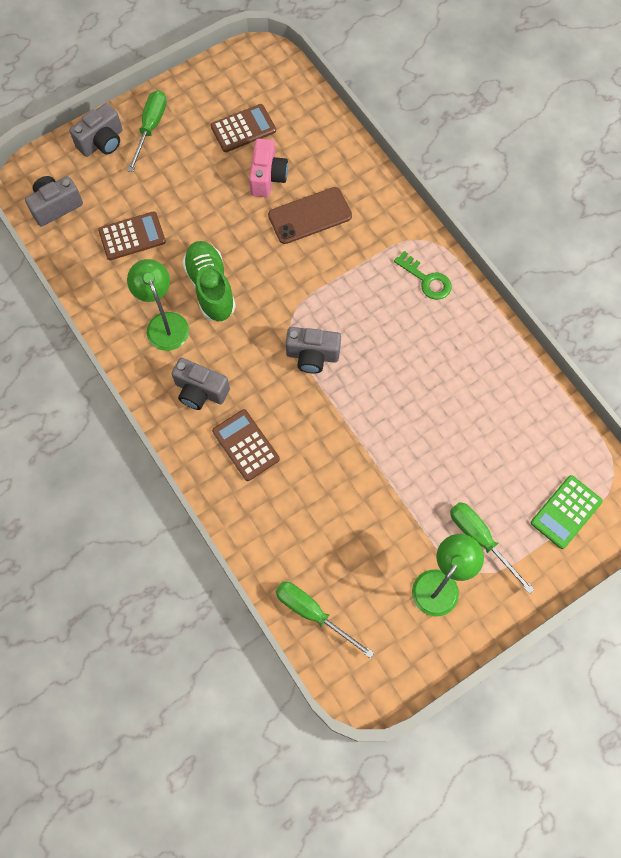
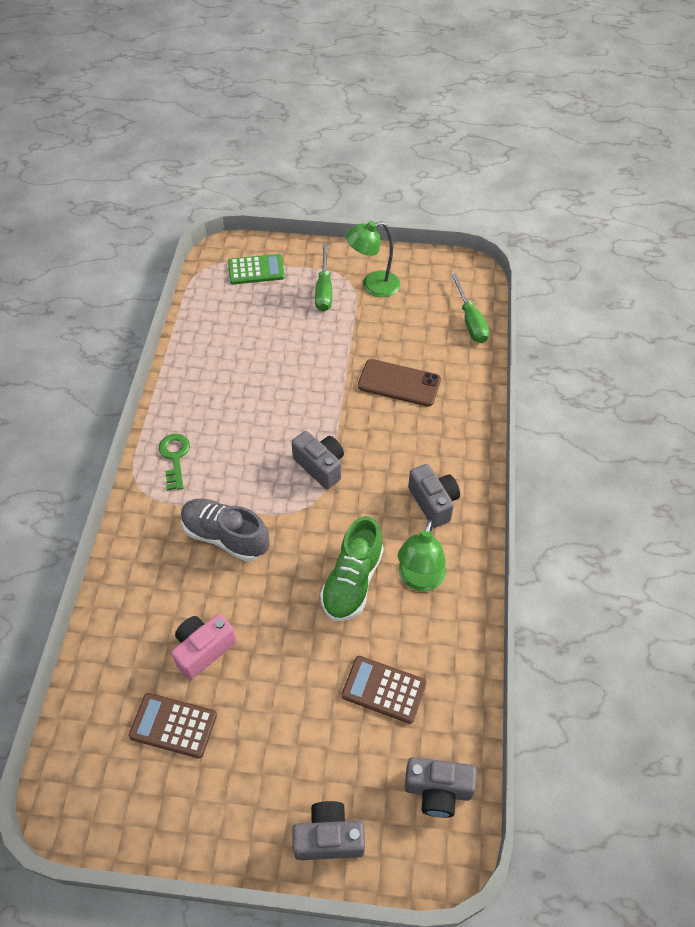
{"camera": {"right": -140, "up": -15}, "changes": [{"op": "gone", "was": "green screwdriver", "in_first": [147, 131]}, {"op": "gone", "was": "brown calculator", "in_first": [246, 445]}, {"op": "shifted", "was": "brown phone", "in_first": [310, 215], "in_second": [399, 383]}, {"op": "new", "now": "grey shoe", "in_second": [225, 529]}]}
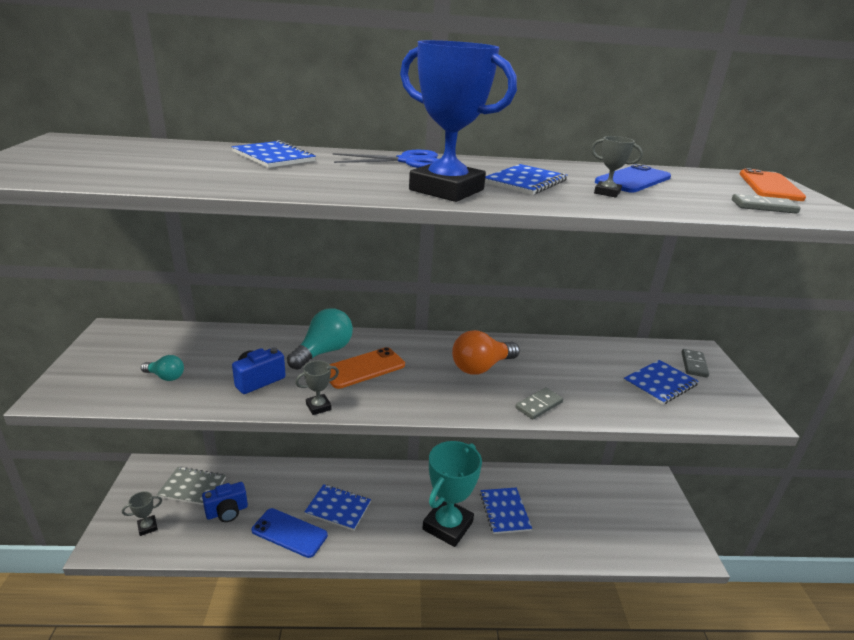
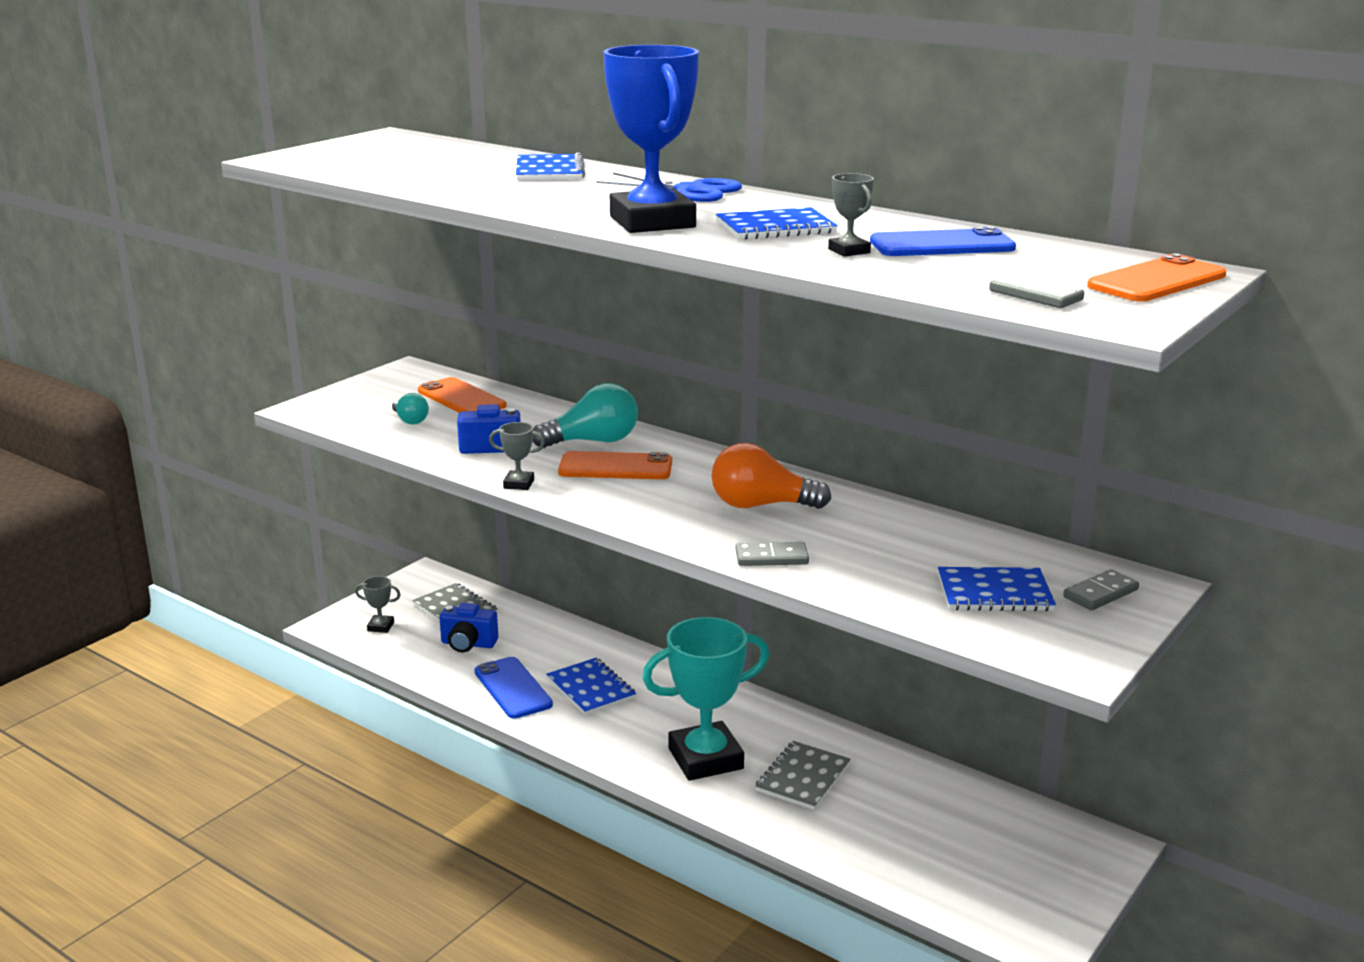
{"camera": {"right": 40, "up": -5}, "changes": [{"op": "repainted", "was": "blue notebook", "now": "grey notebook", "in_first": [506, 511], "in_second": [803, 775]}, {"op": "new", "now": "orange phone", "in_second": [462, 395]}]}
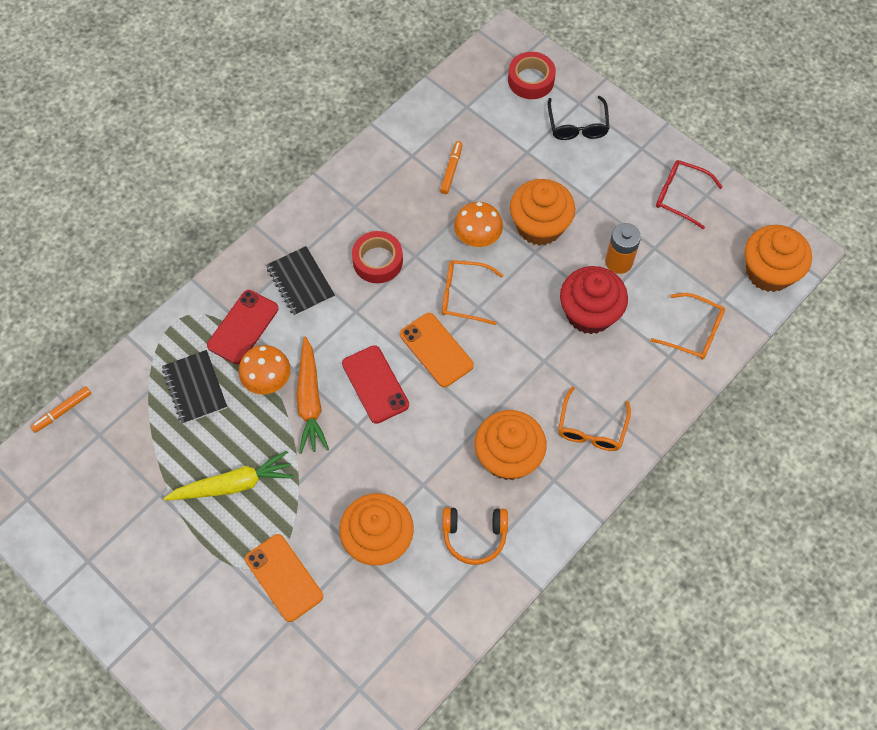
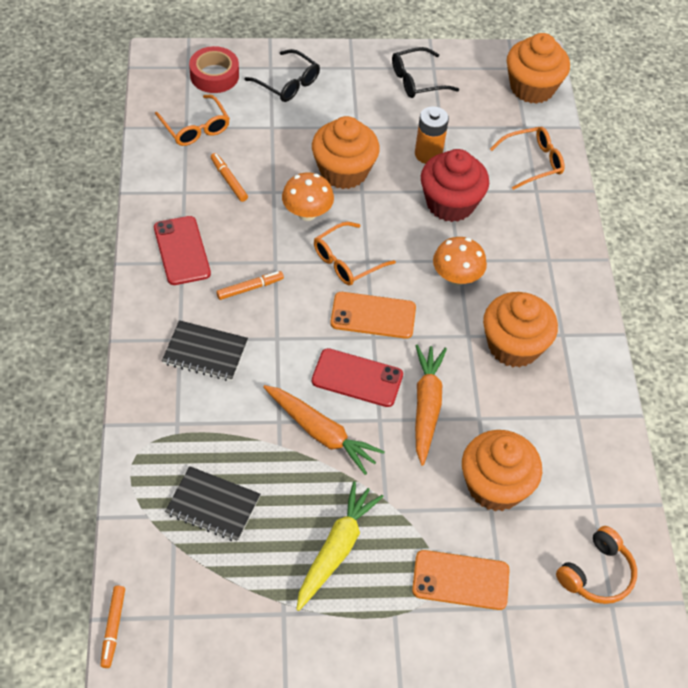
{"camera": {"right": -50, "up": -10}, "changes": [{"op": "shifted", "was": "red phone", "in_first": [243, 327], "in_second": [182, 250]}, {"op": "shifted", "was": "orange mushroom", "in_first": [264, 370], "in_second": [460, 261]}, {"op": "swapped", "was": "red tape", "now": "orange marker", "in_first": [377, 257], "in_second": [250, 285]}, {"op": "shifted", "was": "orange headphones", "in_first": [475, 536], "in_second": [596, 565]}, {"op": "shifted", "was": "orange glasses", "in_first": [594, 418], "in_second": [192, 120]}, {"op": "repainted", "was": "red glasses", "now": "black glasses", "in_first": [689, 194], "in_second": [425, 72]}, {"op": "new", "now": "orange carrot", "in_second": [431, 405]}]}
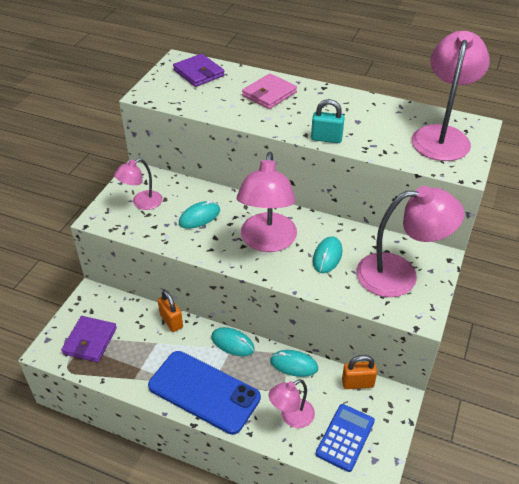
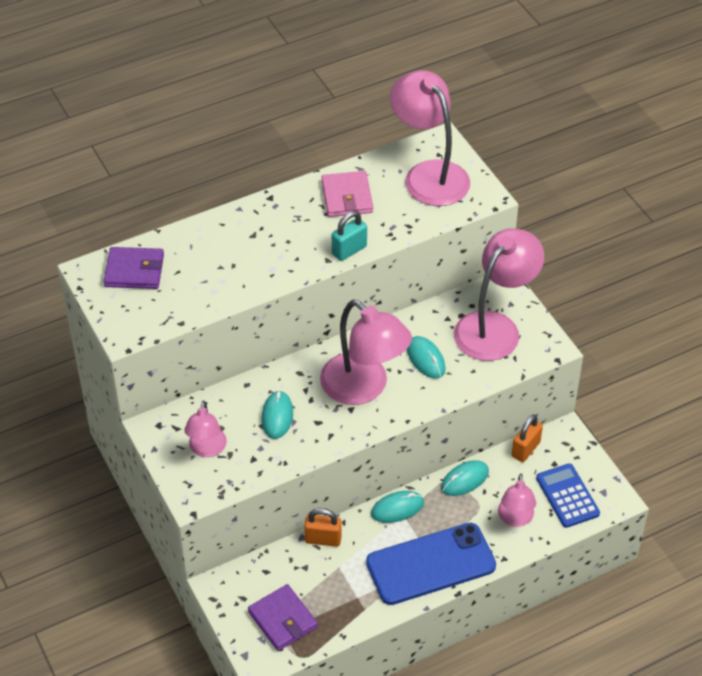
{"camera": {"right": -50, "up": 5}, "changes": [{"op": "shifted", "was": "pink wallet", "in_first": [269, 91], "in_second": [347, 194]}]}
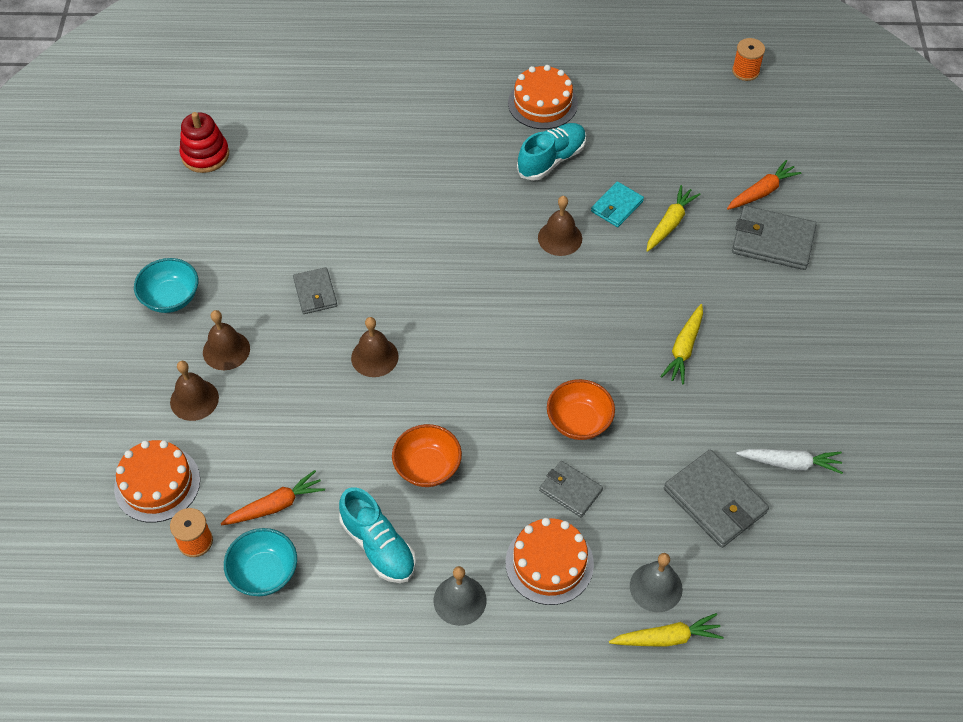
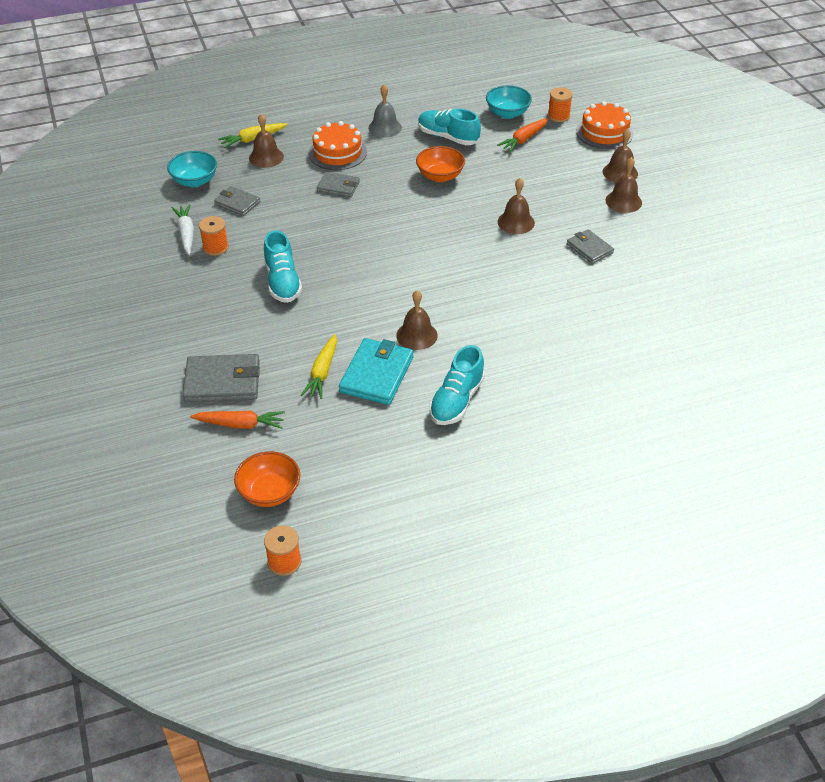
{"camera": {"right": 160, "up": -10}, "changes": [{"op": "shifted", "was": "turquoise bowl", "in_first": [166, 285], "in_second": [192, 169]}, {"op": "gone", "was": "red stacking toy", "in_first": [204, 142]}, {"op": "gone", "was": "orange cake", "in_first": [543, 97]}, {"op": "shifted", "was": "orange bowl", "in_first": [581, 409], "in_second": [267, 479]}, {"op": "scaled", "was": "turquoise wallet", "in_first": [617, 204], "in_second": [376, 371], "ratio": 1.64}, {"op": "repainted", "was": "grey bell", "now": "brown bell", "in_first": [656, 582], "in_second": [266, 141]}, {"op": "swapped", "was": "yellow carrot", "now": "turquoise shoe", "in_first": [681, 344], "in_second": [283, 266]}, {"op": "scaled", "was": "grey wallet", "in_first": [716, 498], "in_second": [237, 201], "ratio": 0.61}, {"op": "rotated", "was": "orange carrot", "in_first": [764, 185], "in_second": [237, 419], "clockwise": -120}, {"op": "rotated", "was": "white carrot", "in_first": [789, 461], "in_second": [183, 229], "clockwise": 90}, {"op": "new", "now": "orange spool", "in_second": [214, 236]}]}
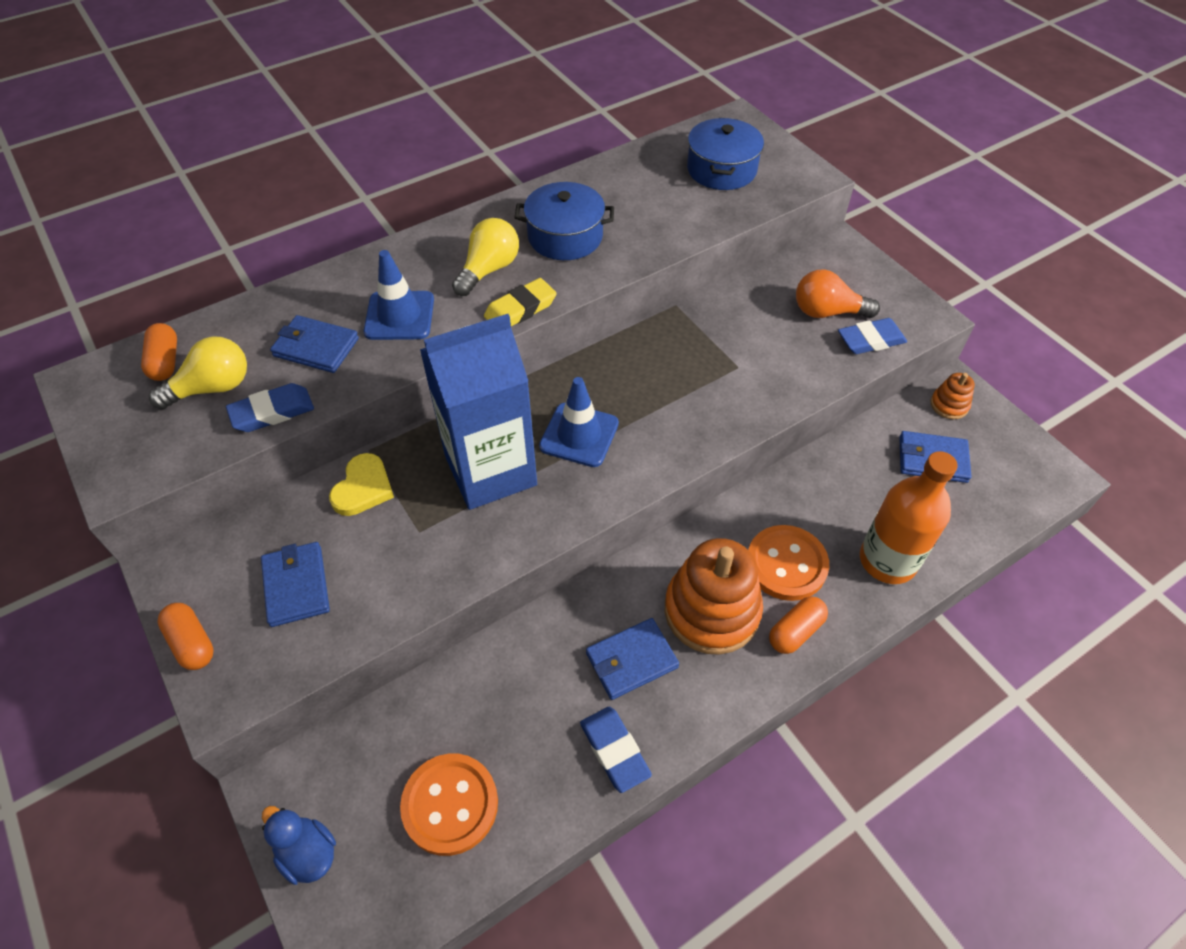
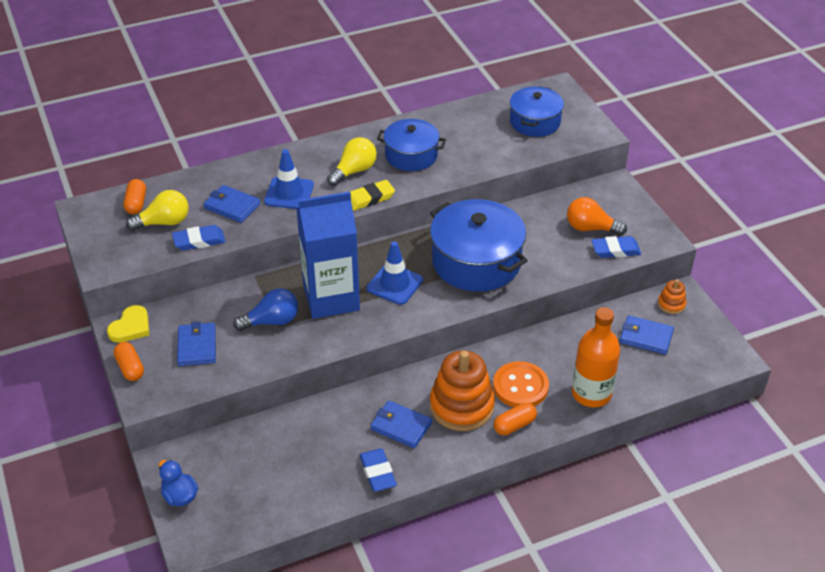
{"camera": {"right": 10, "up": -10}, "changes": [{"op": "shifted", "was": "yellow heart", "in_first": [361, 484], "in_second": [128, 324]}, {"op": "gone", "was": "orange button", "in_first": [449, 805]}, {"op": "rotated", "was": "blue wallet", "in_first": [632, 659], "in_second": [401, 424], "clockwise": 45}, {"op": "new", "now": "blue light bulb", "in_second": [265, 309]}, {"op": "new", "now": "blue pot", "in_second": [479, 245]}]}
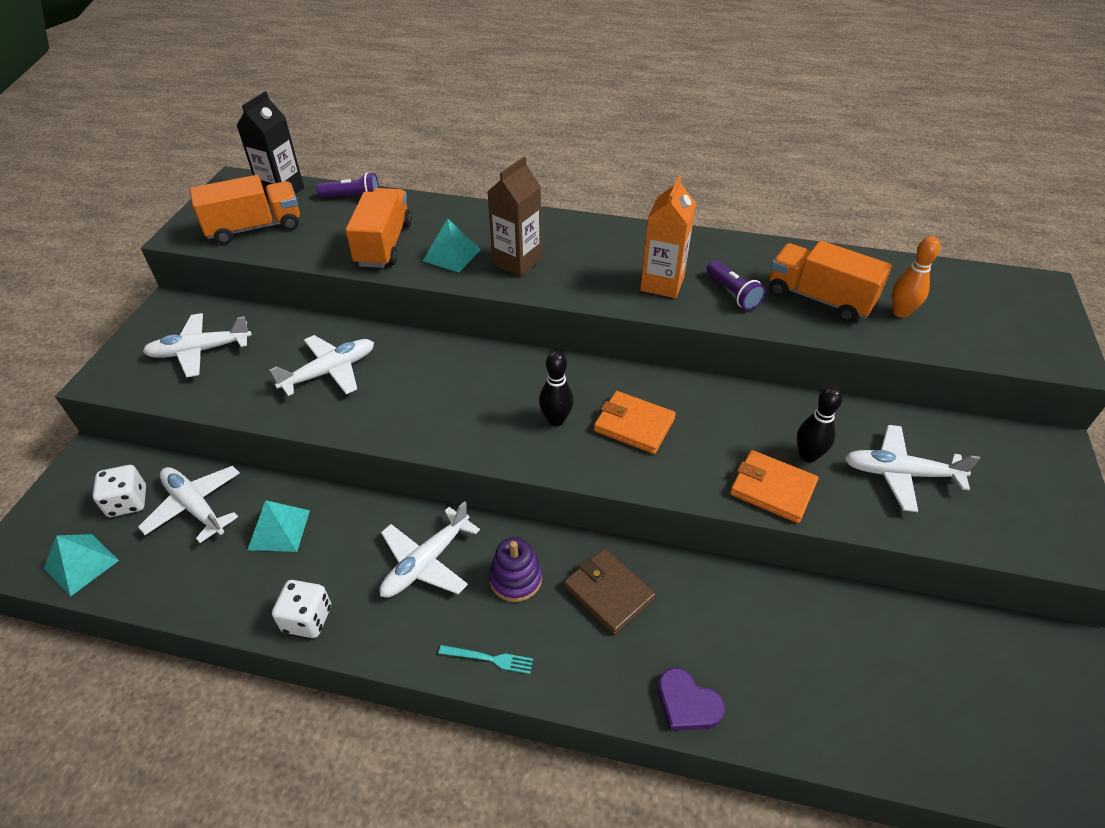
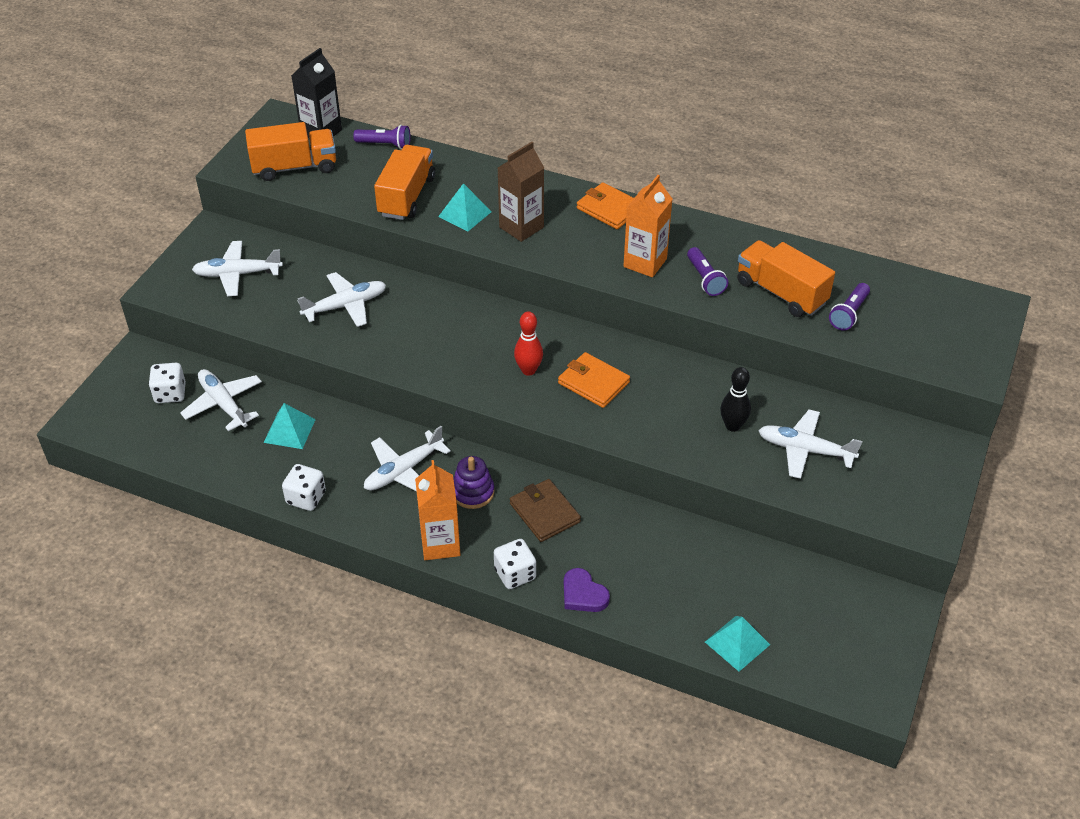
{"camera": {"right": 10, "up": 0}, "changes": [{"op": "shifted", "was": "turquoise pyramid", "in_first": [81, 565], "in_second": [737, 643]}, {"op": "swapped", "was": "turquoise fork", "now": "orange carton", "in_first": [486, 659], "in_second": [438, 510]}, {"op": "repainted", "was": "black bowling pin", "now": "red bowling pin", "in_first": [556, 388], "in_second": [528, 344]}, {"op": "shifted", "was": "orange wallet", "in_first": [774, 486], "in_second": [605, 205]}, {"op": "swapped", "was": "orange bowling pin", "now": "purple flashlight", "in_first": [916, 277], "in_second": [849, 307]}, {"op": "new", "now": "white dice", "in_second": [515, 564]}]}
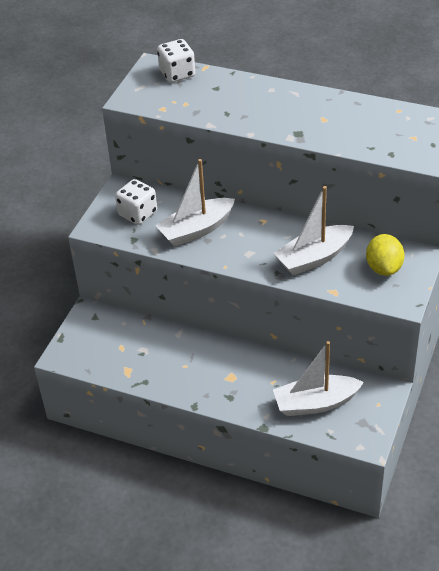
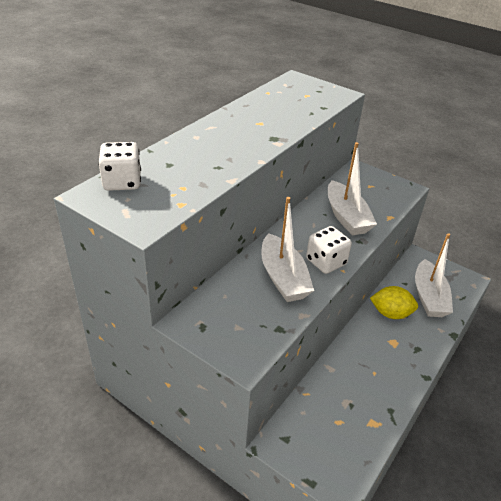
{"camera": {"right": -80, "up": -5}, "changes": [{"op": "shifted", "was": "white dice", "in_first": [136, 202], "in_second": [329, 250]}, {"op": "shifted", "was": "yellow lemon", "in_first": [385, 255], "in_second": [394, 302]}]}
